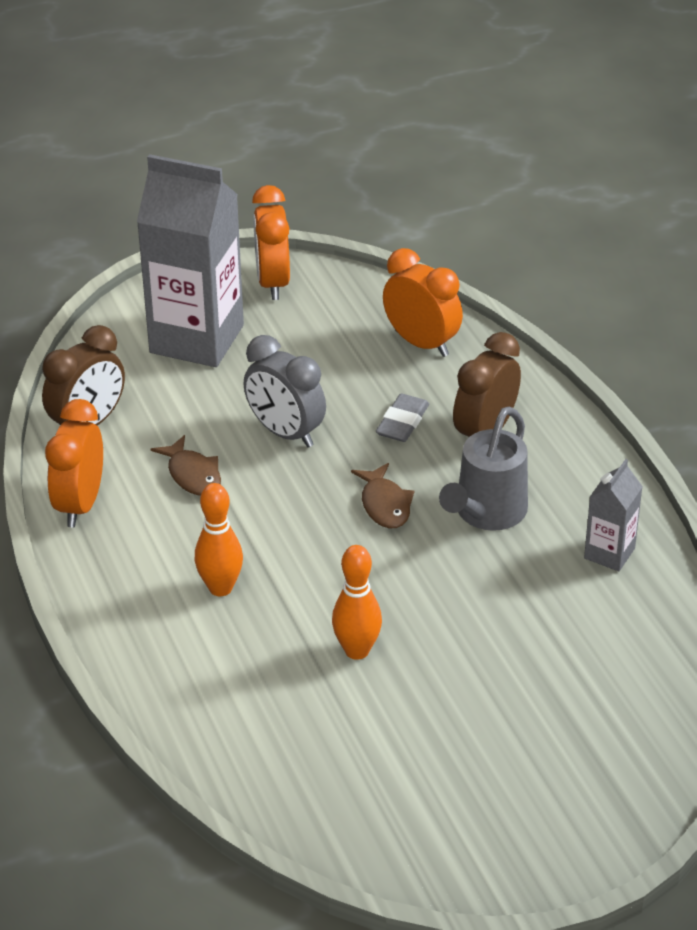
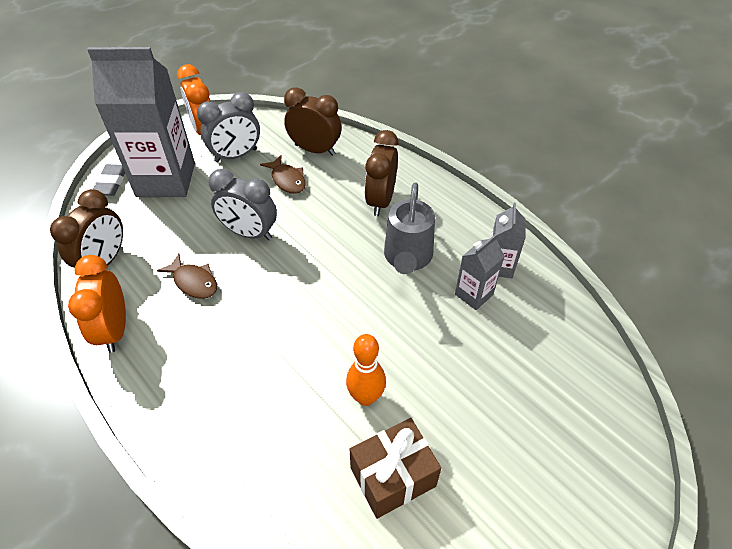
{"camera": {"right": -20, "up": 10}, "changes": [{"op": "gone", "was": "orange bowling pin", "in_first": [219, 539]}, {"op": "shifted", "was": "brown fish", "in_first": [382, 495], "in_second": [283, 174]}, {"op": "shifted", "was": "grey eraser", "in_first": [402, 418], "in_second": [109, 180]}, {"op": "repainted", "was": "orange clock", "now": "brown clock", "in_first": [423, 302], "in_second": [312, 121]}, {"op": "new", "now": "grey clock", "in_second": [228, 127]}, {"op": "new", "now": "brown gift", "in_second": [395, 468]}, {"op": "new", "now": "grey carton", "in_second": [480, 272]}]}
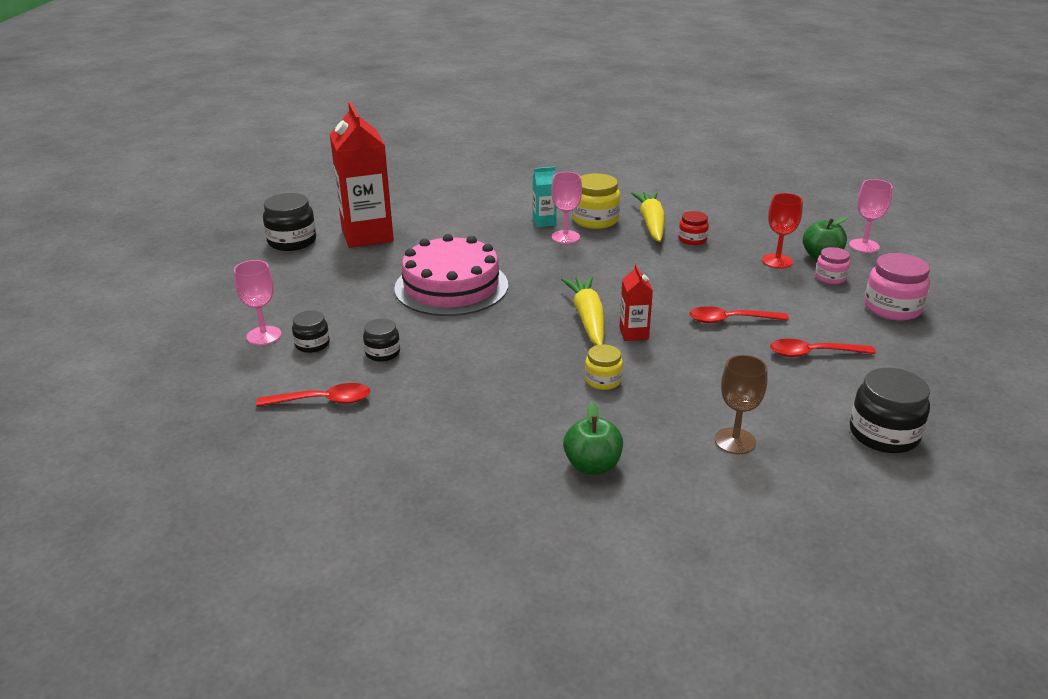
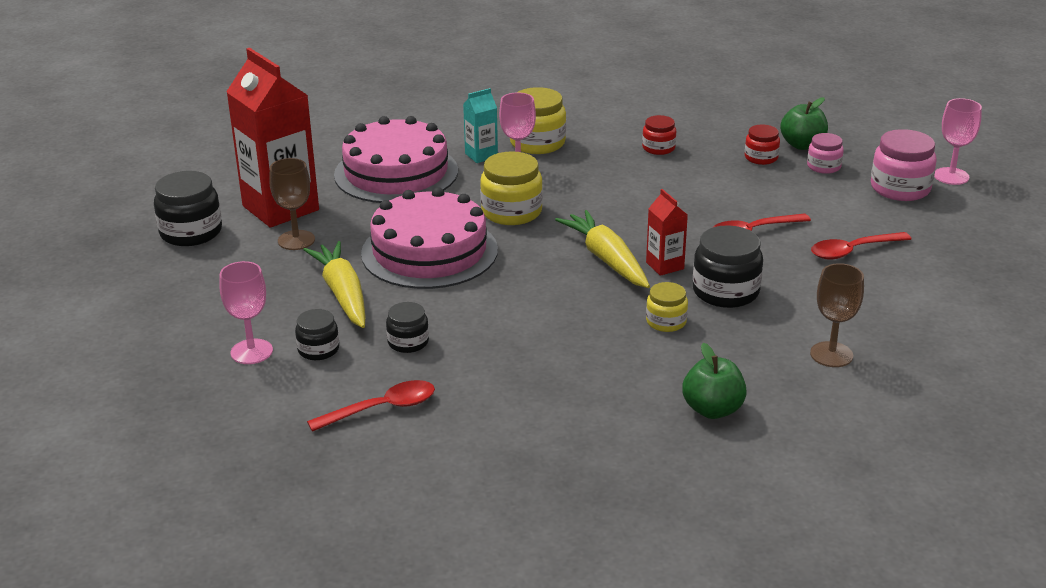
{"camera": {"right": -20, "up": 0}, "changes": [{"op": "shifted", "was": "yellow carrot", "in_first": [648, 217], "in_second": [334, 284]}, {"op": "swapped", "was": "red goblet", "now": "red jar", "in_first": [782, 231], "in_second": [762, 145]}, {"op": "shifted", "was": "pink goblet", "in_first": [871, 216], "in_second": [958, 141]}, {"op": "shifted", "was": "black jar", "in_first": [890, 410], "in_second": [728, 266]}, {"op": "new", "now": "brown goblet", "in_second": [292, 204]}, {"op": "new", "now": "pink cake", "in_second": [396, 159]}, {"op": "new", "now": "yellow jar", "in_second": [511, 188]}]}
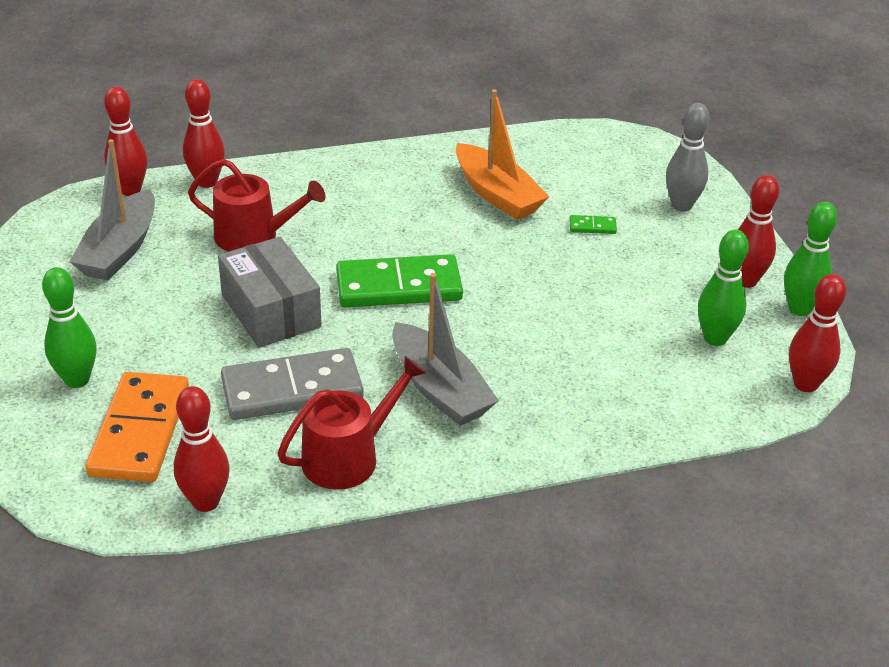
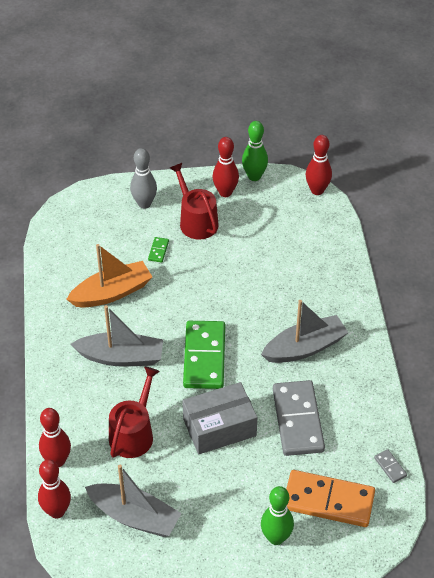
{"camera": {"right": -80, "up": 10}, "changes": [{"op": "swapped", "was": "red bowling pin", "now": "grey domino", "in_first": [202, 449], "in_second": [390, 466]}, {"op": "shifted", "was": "red watering can", "in_first": [351, 423], "in_second": [194, 201]}, {"op": "gone", "was": "green bowling pin", "in_first": [723, 288]}, {"op": "new", "now": "grey boat", "in_second": [117, 336]}]}
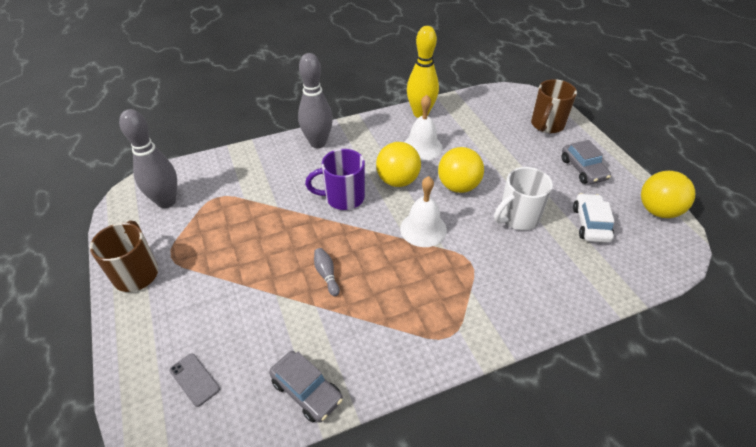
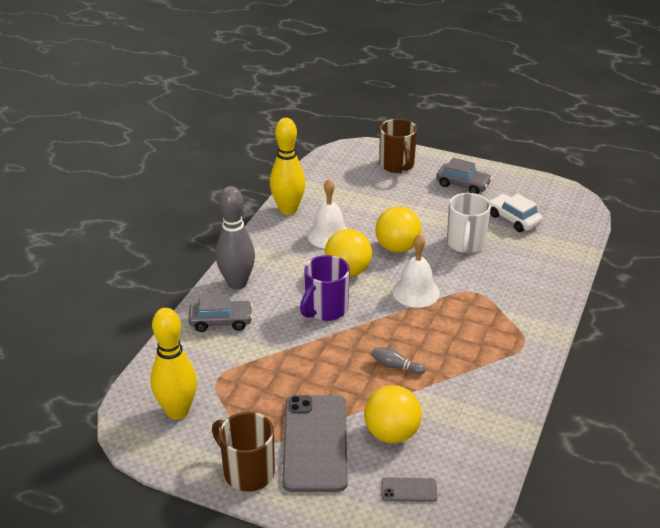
{"camera": {"right": -45, "up": -10}, "changes": [{"op": "repainted", "was": "grey bowling pin", "now": "yellow bowling pin", "in_first": [148, 158], "in_second": [174, 364]}, {"op": "shifted", "was": "grey car", "in_first": [306, 387], "in_second": [221, 313]}, {"op": "shifted", "was": "yellow ball", "in_first": [668, 194], "in_second": [393, 414]}, {"op": "new", "now": "grey phone", "in_second": [315, 443]}]}
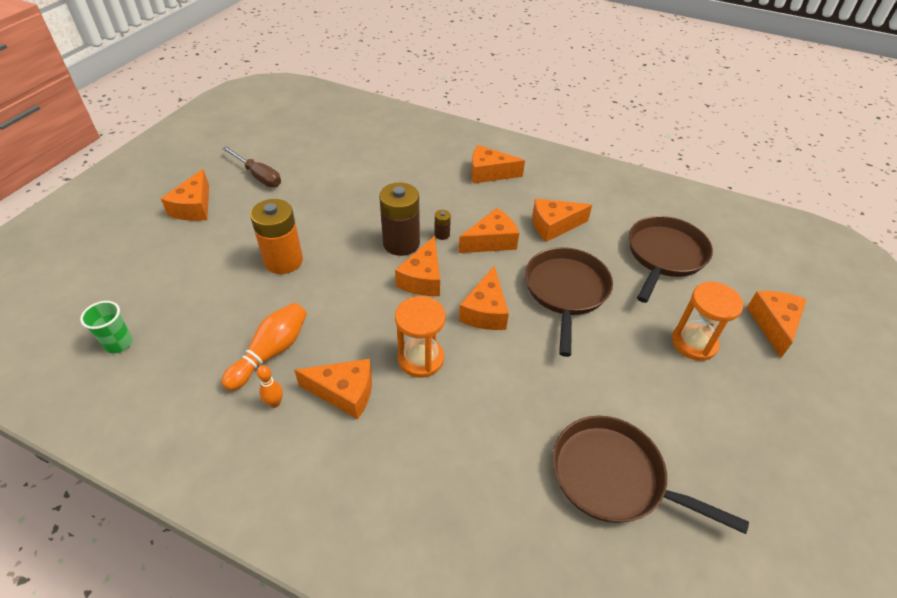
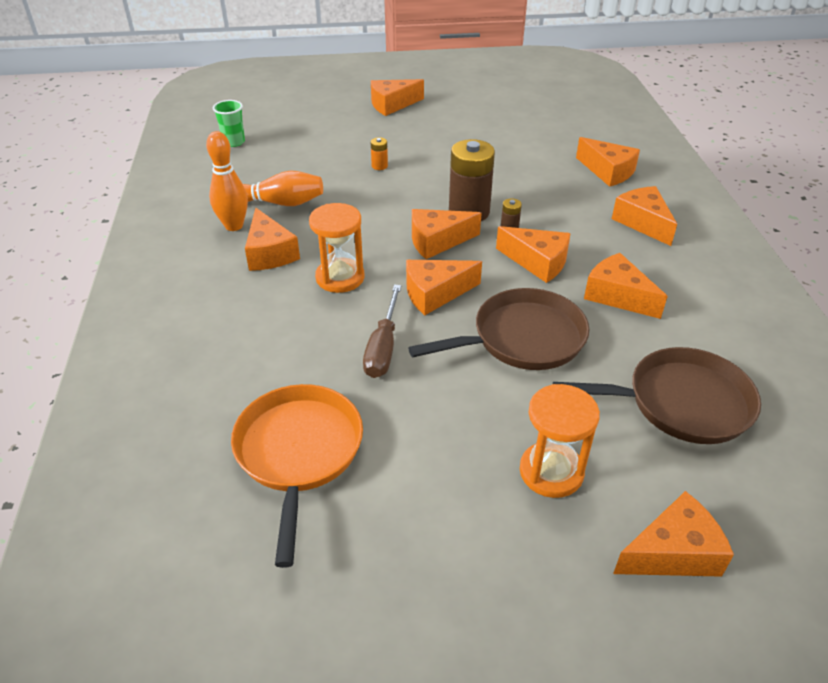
{"camera": {"right": 60, "up": -5}, "changes": [{"op": "shifted", "was": "brown screwdriver", "in_first": [251, 166], "in_second": [382, 331]}, {"op": "scaled", "was": "orange battery", "in_first": [276, 236], "in_second": [379, 153], "ratio": 0.43}, {"op": "scaled", "was": "orange bowling pin", "in_first": [270, 386], "in_second": [227, 181], "ratio": 1.83}, {"op": "repainted", "was": "brown pan", "now": "orange pan", "in_first": [651, 475], "in_second": [297, 476]}, {"op": "new", "now": "orange cheese", "in_second": [608, 162]}]}
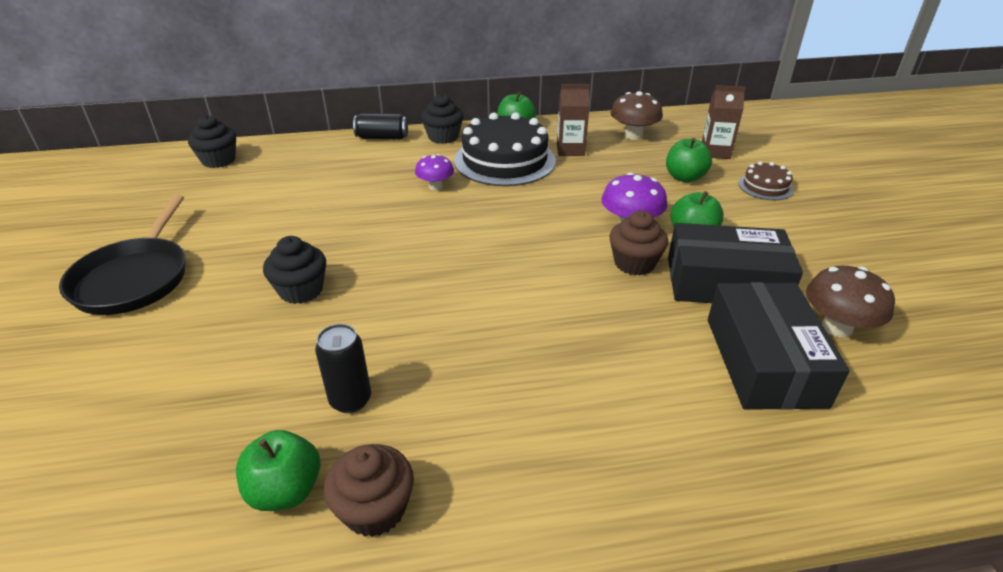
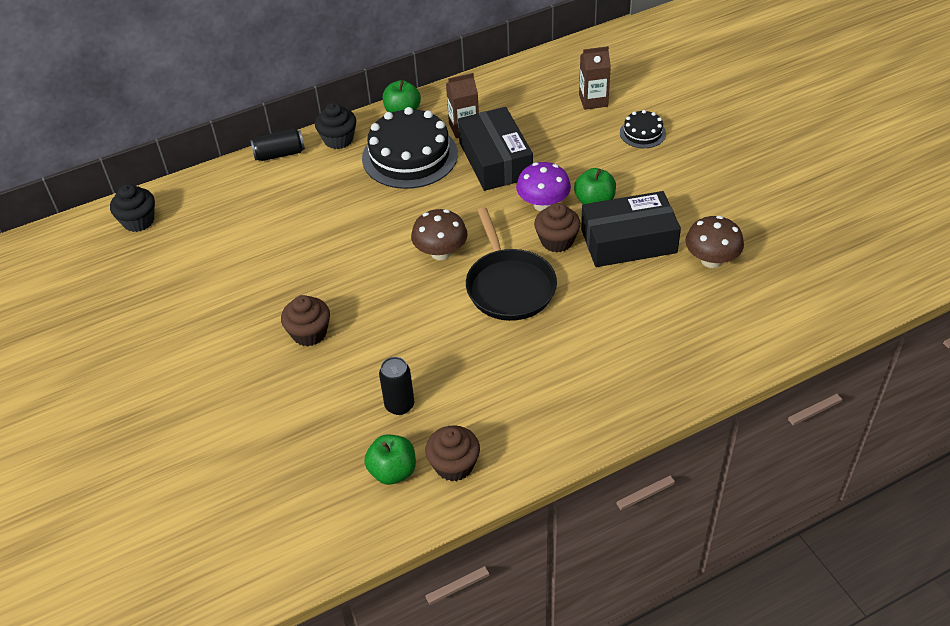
{"camera": {"right": -15, "up": 10}, "changes": [{"op": "shifted", "was": "black pan", "in_first": [122, 255], "in_second": [511, 264]}, {"op": "repainted", "was": "black cupcake", "now": "brown cupcake", "in_first": [294, 270], "in_second": [305, 320]}, {"op": "gone", "was": "purple mushroom", "in_first": [434, 172]}, {"op": "shifted", "was": "brown mushroom", "in_first": [636, 115], "in_second": [439, 234]}, {"op": "gone", "was": "green apple", "in_first": [689, 160]}, {"op": "shifted", "was": "black box", "in_first": [779, 346], "in_second": [495, 149]}, {"op": "repainted", "was": "brown cake", "now": "black cake", "in_first": [766, 180], "in_second": [643, 129]}]}
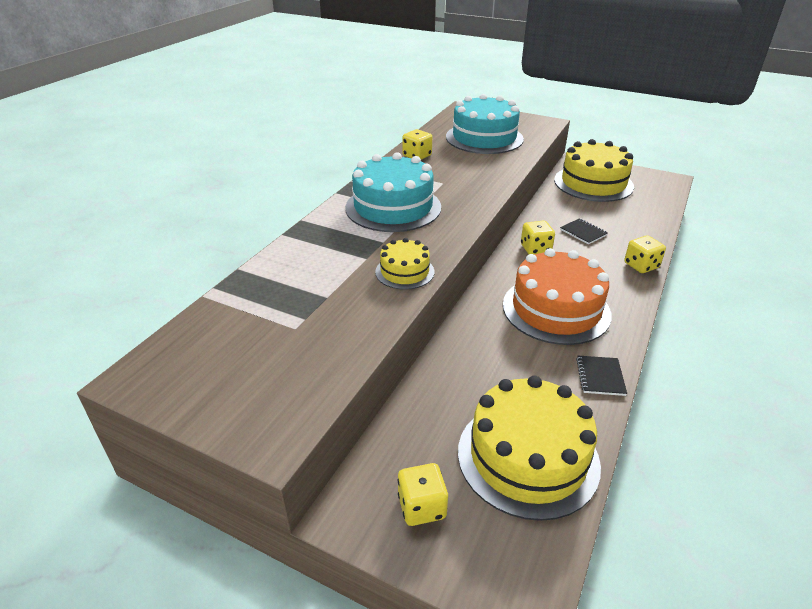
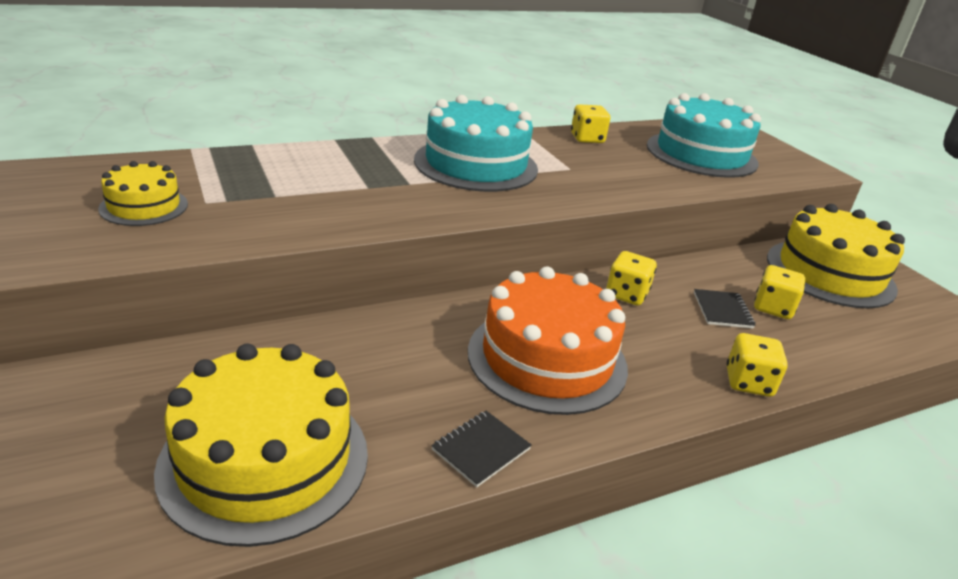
{"camera": {"right": 35, "up": -5}, "changes": [{"op": "shifted", "was": "yellow cake", "in_first": [405, 264], "in_second": [143, 193]}, {"op": "shifted", "was": "yellow dice", "in_first": [423, 494], "in_second": [779, 292]}]}
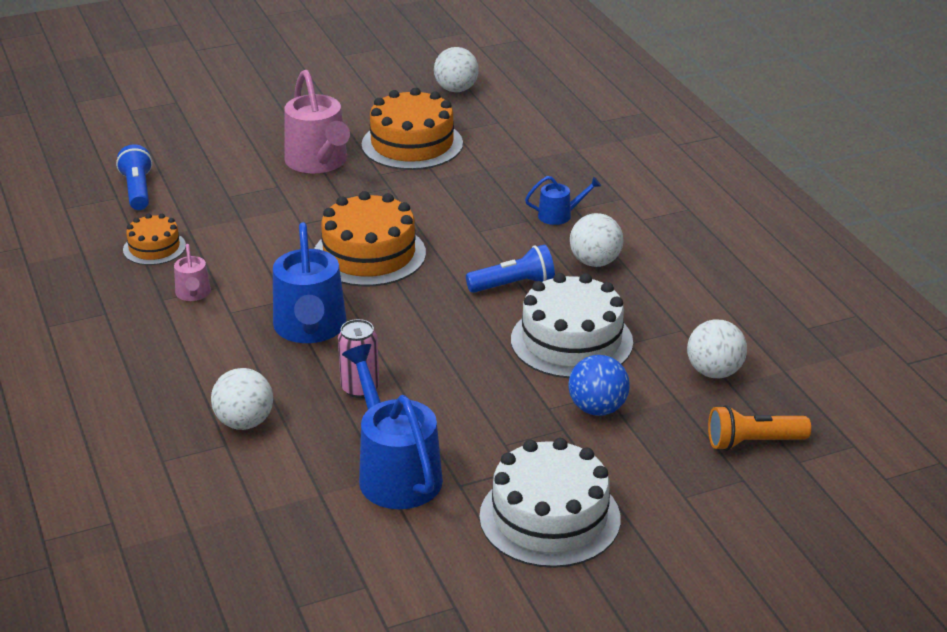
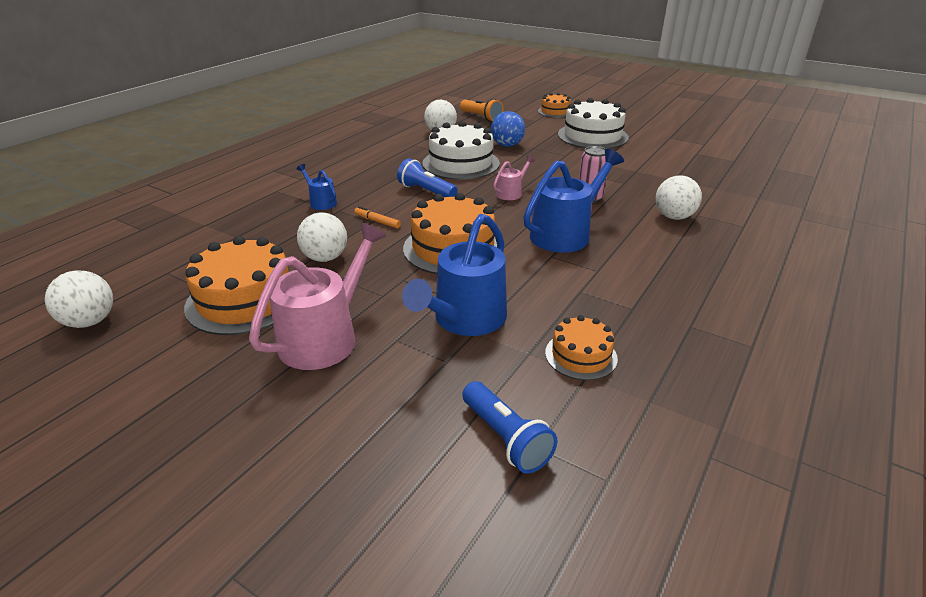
{"camera": {"right": -125, "up": 0}, "changes": [{"op": "rotated", "was": "blue flashlight", "in_first": [134, 177], "in_second": [509, 427], "clockwise": -75}, {"op": "shifted", "was": "pink watering can", "in_first": [192, 272], "in_second": [514, 177]}, {"op": "shifted", "was": "blue watering can", "in_first": [392, 426], "in_second": [454, 275]}, {"op": "shifted", "was": "white ball", "in_first": [597, 240], "in_second": [322, 237]}, {"op": "new", "now": "orange marker", "in_second": [377, 217]}, {"op": "new", "now": "orange cake", "in_second": [554, 105]}]}
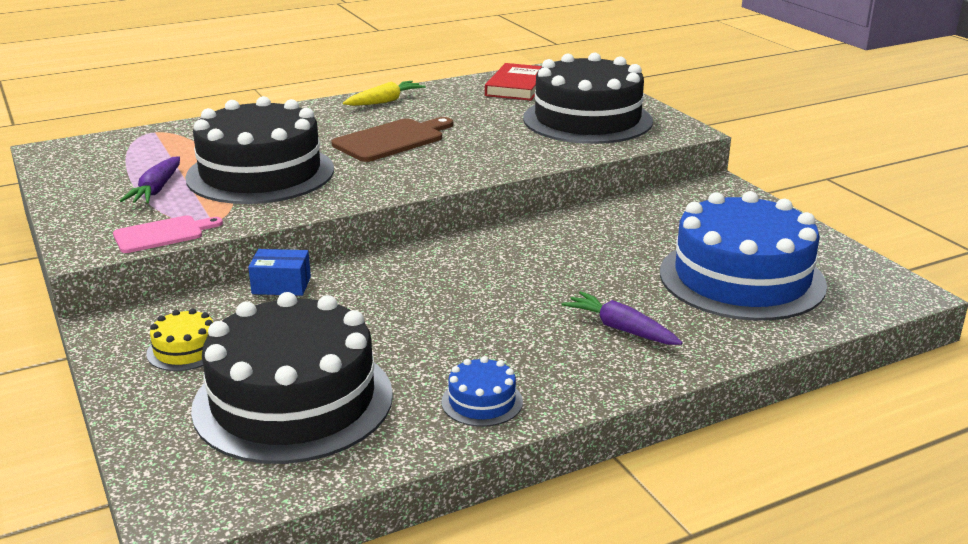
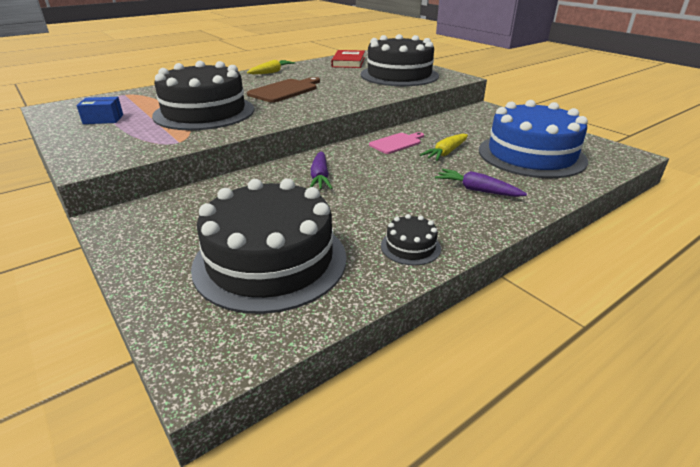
{"camera": {"right": -10, "up": 5}, "changes": [{"op": "shifted", "was": "pink cutting board", "in_first": [168, 234], "in_second": [396, 143]}, {"op": "shifted", "was": "purple carrot", "in_first": [150, 179], "in_second": [321, 170]}, {"op": "gone", "was": "yellow cake", "in_first": [179, 340]}, {"op": "shifted", "was": "blue box", "in_first": [279, 272], "in_second": [100, 110]}, {"op": "repainted", "was": "blue cake", "now": "black cake", "in_first": [482, 391], "in_second": [411, 239]}, {"op": "new", "now": "yellow carrot", "in_second": [444, 147]}]}
